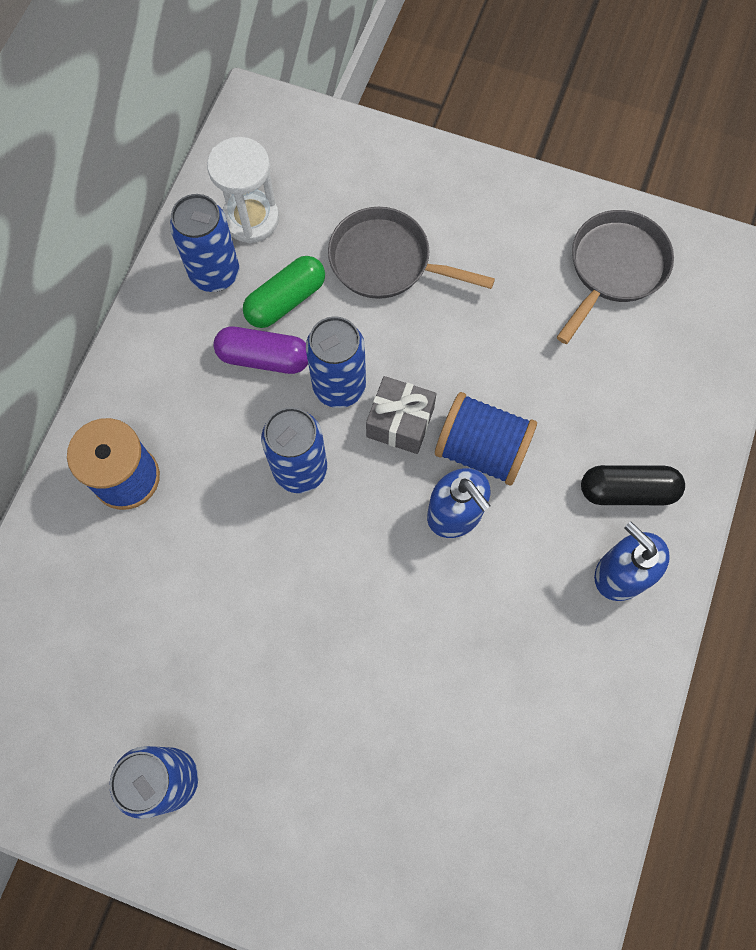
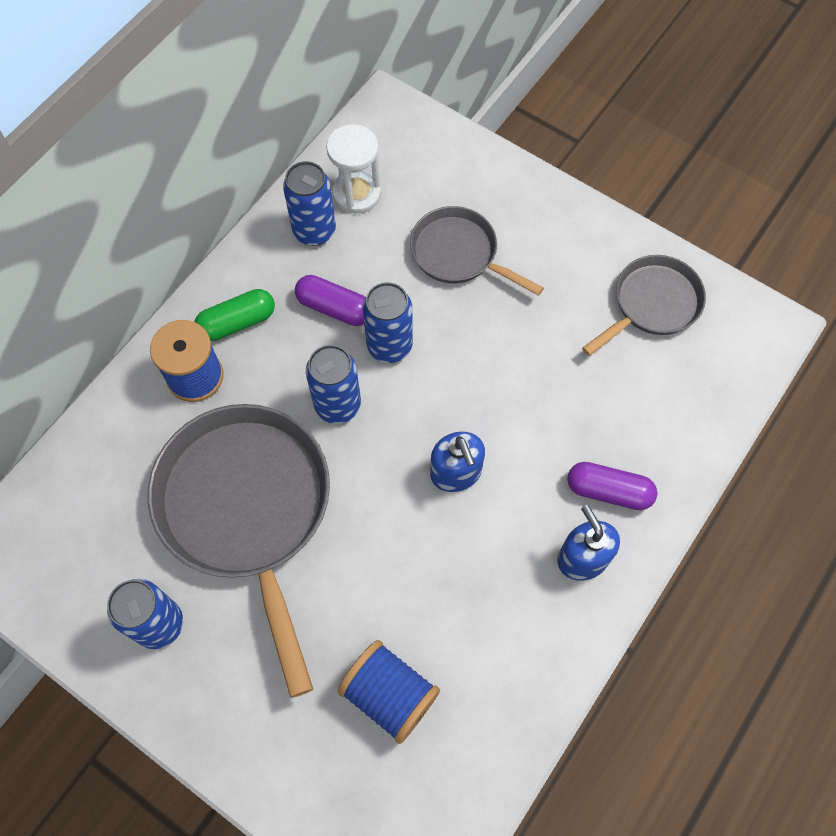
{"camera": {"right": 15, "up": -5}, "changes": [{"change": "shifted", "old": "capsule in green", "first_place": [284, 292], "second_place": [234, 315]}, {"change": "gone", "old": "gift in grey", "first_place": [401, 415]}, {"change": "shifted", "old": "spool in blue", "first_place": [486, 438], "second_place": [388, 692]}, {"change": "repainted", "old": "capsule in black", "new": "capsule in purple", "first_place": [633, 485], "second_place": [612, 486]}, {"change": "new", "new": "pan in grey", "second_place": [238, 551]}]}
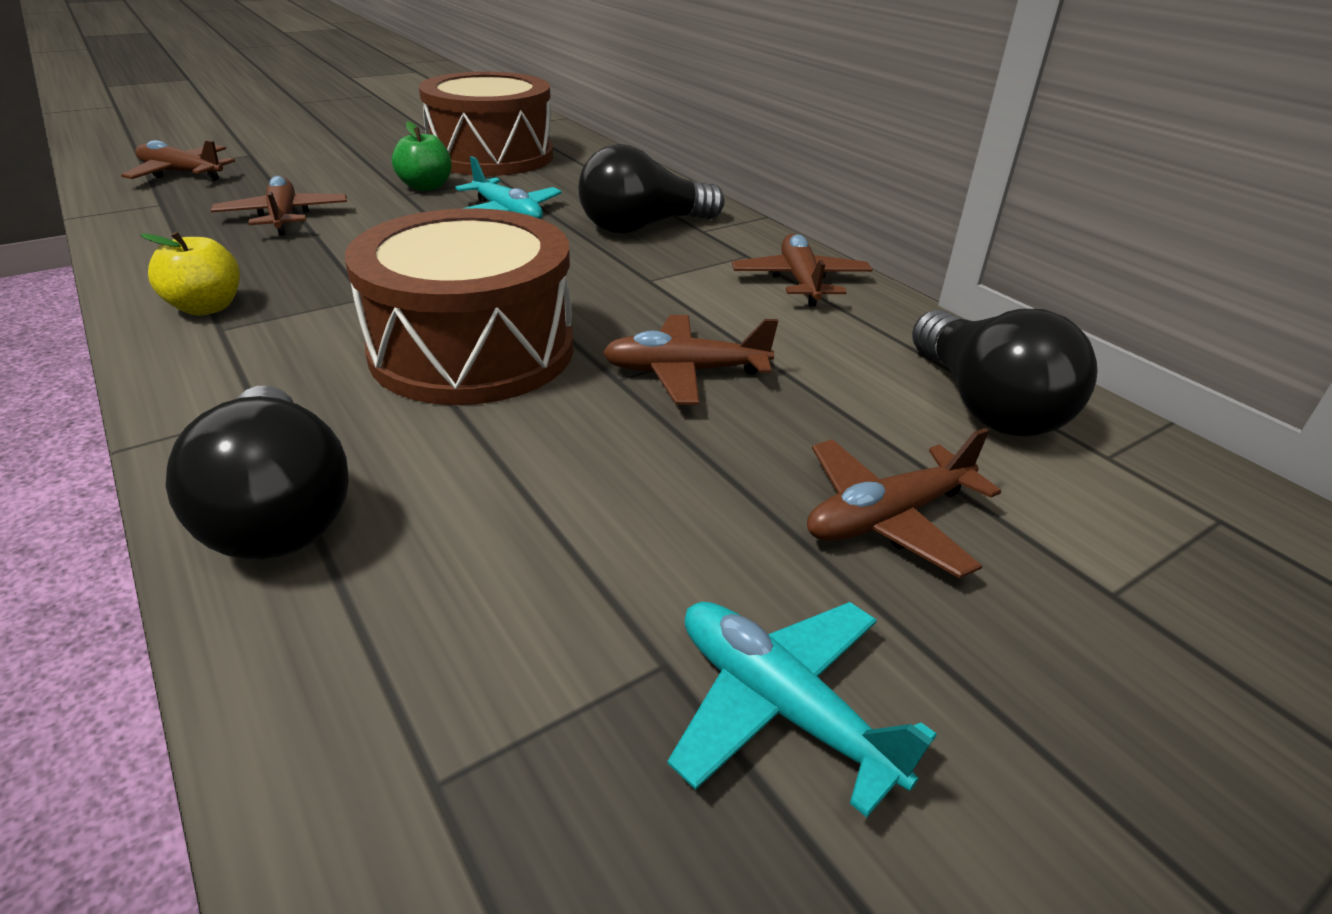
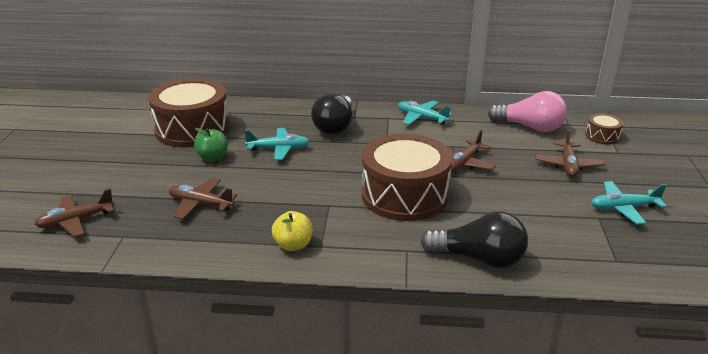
{"camera": {"right": -50, "up": -5}, "changes": [{"change": "repainted", "old": "plane in brown", "new": "plane in turquoise", "first_place": [802, 270], "second_place": [425, 113]}, {"change": "repainted", "old": "light bulb in black", "new": "light bulb in pink", "first_place": [1005, 373], "second_place": [527, 111]}, {"change": "new", "new": "drum in brown", "second_place": [604, 128]}]}
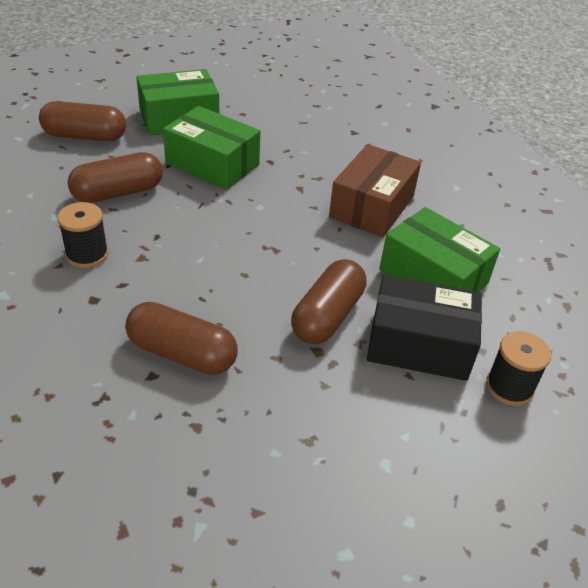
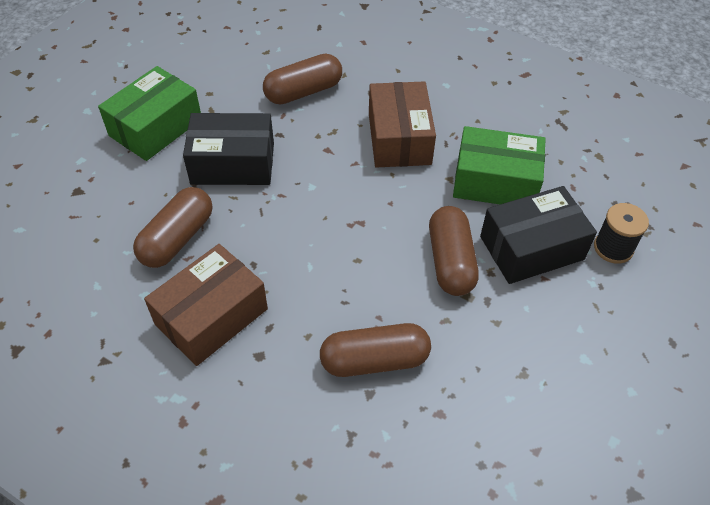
{"camera": {"right": -30, "up": 10}, "changes": [{"change": "shifted", "old": "capsule in brown", "first_place": [82, 121], "second_place": [302, 79]}, {"change": "repainted", "old": "box in green", "new": "box in black", "first_place": [211, 148], "second_place": [228, 149]}, {"change": "swapped", "old": "spool in black", "new": "box in brown", "first_place": [82, 235], "second_place": [206, 305]}]}
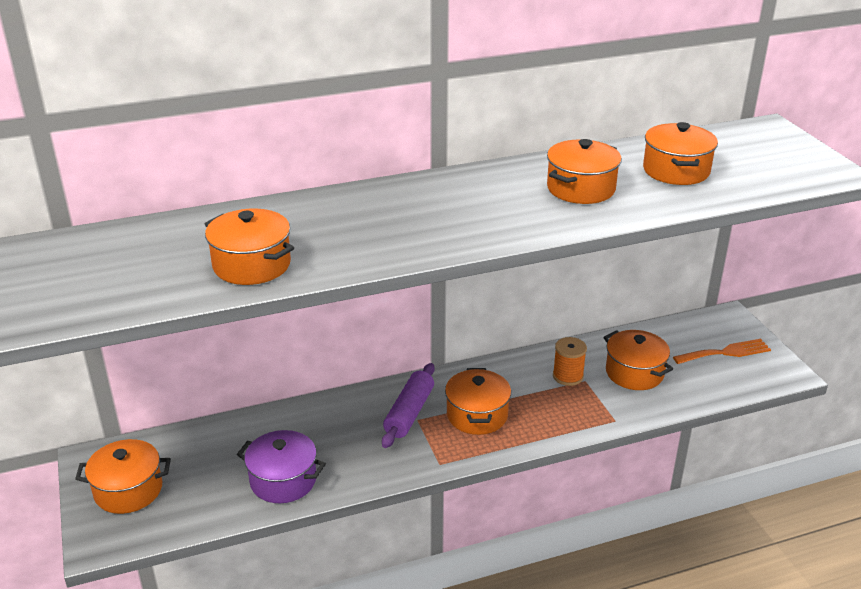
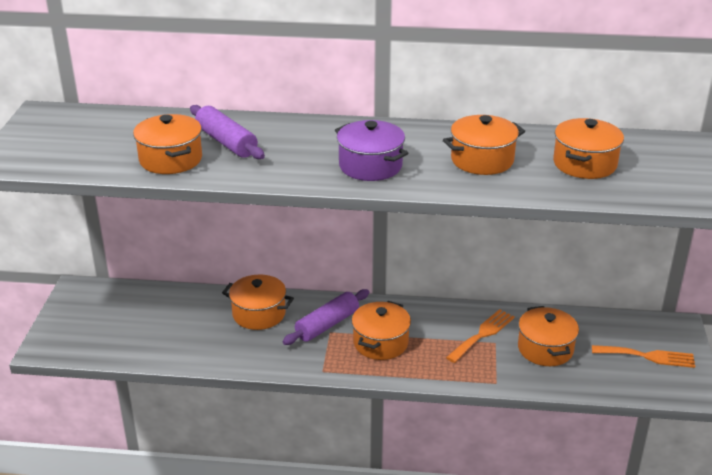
{"camera": {"right": 25, "up": 0}, "changes": [{"change": "swapped", "old": "spool in orange", "new": "fork in orange", "first_place": [570, 361], "second_place": [480, 336]}, {"change": "shifted", "old": "pot in purple", "first_place": [281, 466], "second_place": [372, 150]}, {"change": "shifted", "old": "pot in orange", "first_place": [123, 476], "second_place": [258, 302]}, {"change": "new", "new": "rolling pin in purple", "second_place": [227, 132]}]}
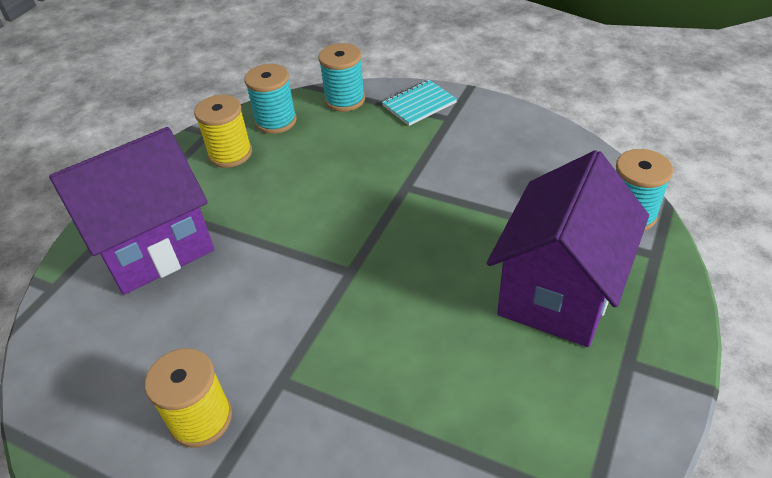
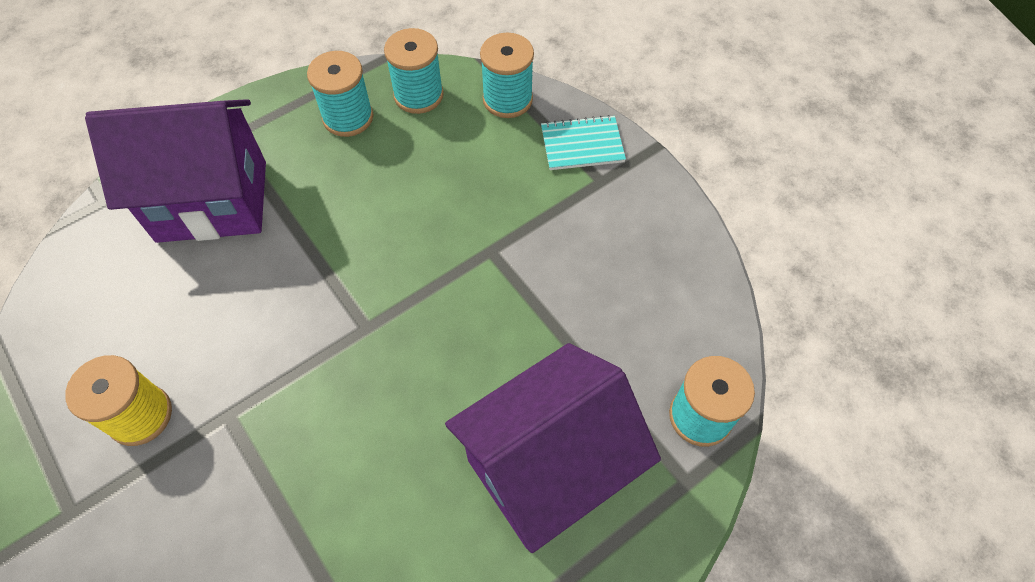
{"camera": {"right": 25, "up": 15}, "changes": [{"change": "repainted", "old": "spool in yellow", "new": "spool in turquoise", "first_place": [223, 131], "second_place": [340, 94]}]}
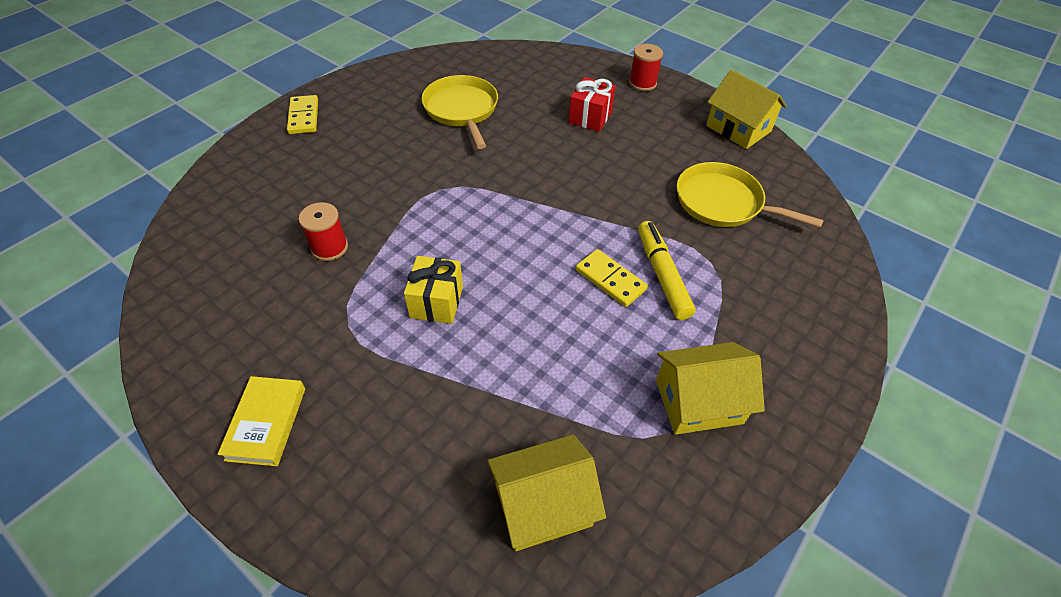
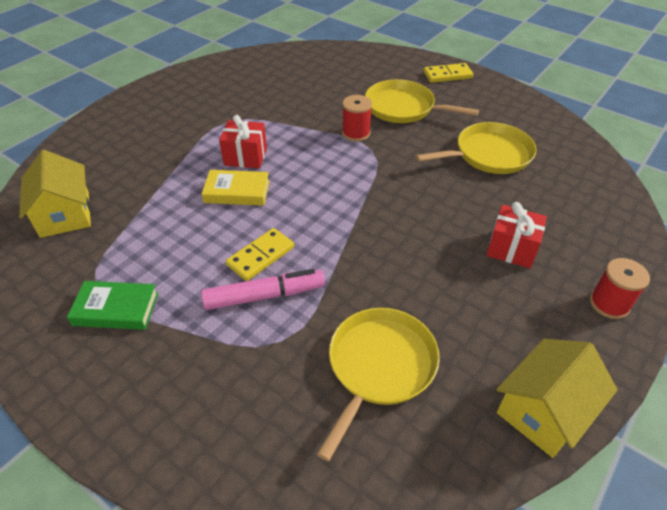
{"camera": {"right": 90, "up": -5}, "changes": [{"change": "shifted", "old": "spool in red", "first_place": [323, 231], "second_place": [357, 118]}, {"change": "repainted", "old": "marker in yellow", "new": "marker in pink", "first_place": [667, 270], "second_place": [263, 289]}, {"change": "repainted", "old": "gift in yellow", "new": "gift in red", "first_place": [433, 290], "second_place": [243, 141]}, {"change": "swapped", "old": "house in yellow", "new": "book in green", "first_place": [710, 388], "second_place": [113, 305]}, {"change": "shifted", "old": "book in yellow", "first_place": [261, 421], "second_place": [236, 188]}, {"change": "new", "new": "pan in yellow", "second_place": [422, 101]}]}
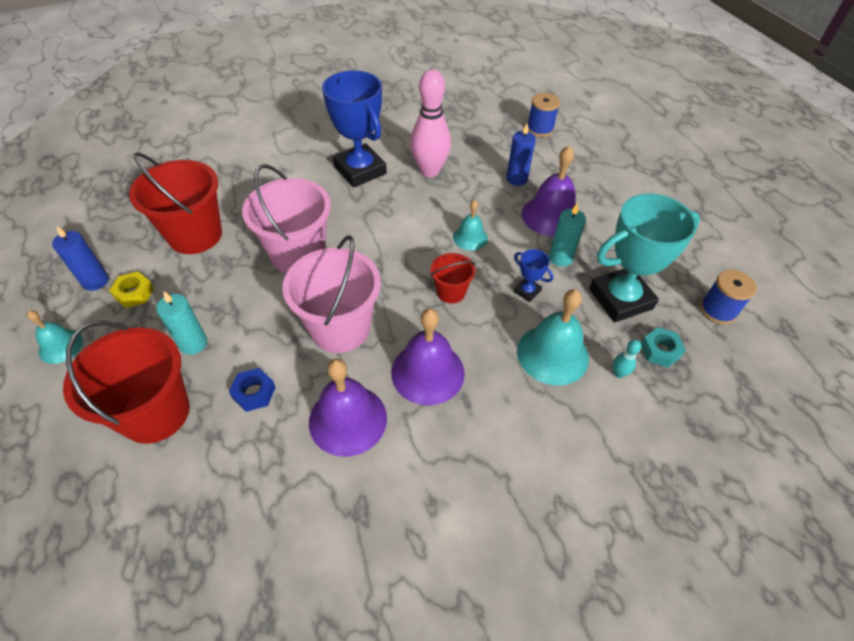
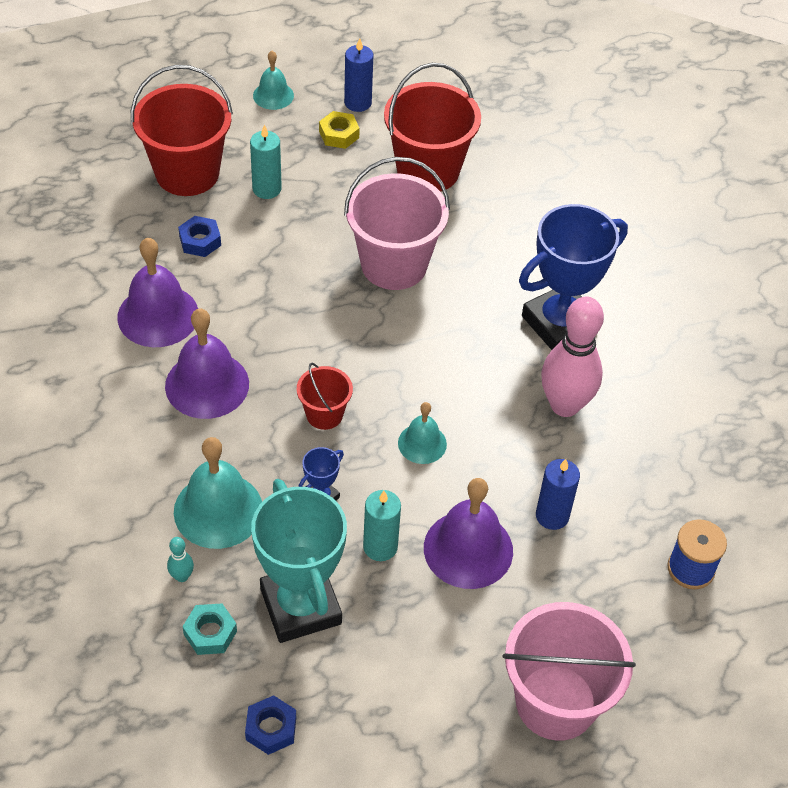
{"camera": {"right": 90, "up": 0}, "changes": [{"change": "shifted", "old": "bucket in pink", "first_place": [331, 294], "second_place": [569, 671]}, {"change": "swapped", "old": "spool in blue", "new": "nut in blue", "first_place": [728, 297], "second_place": [270, 725]}]}
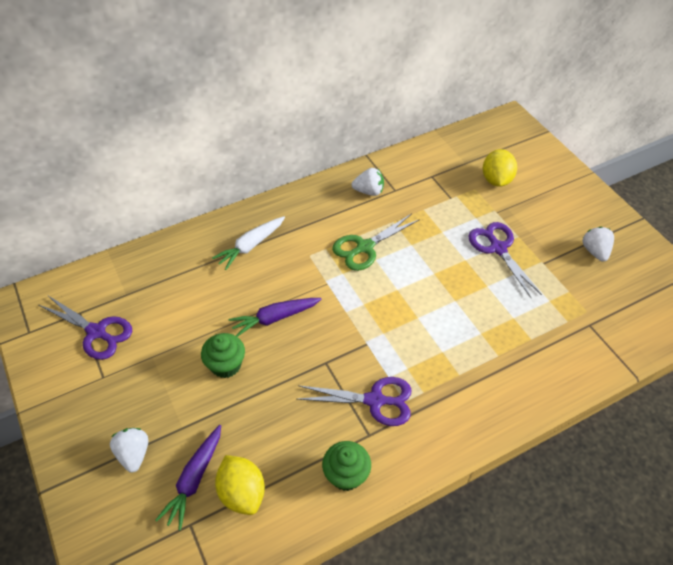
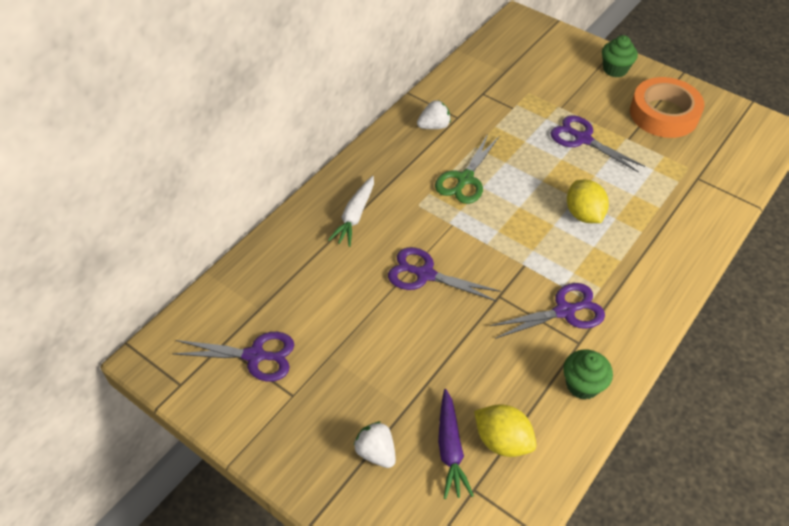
{"camera": {"right": -25, "up": 0}, "changes": [{"change": "shifted", "old": "lemon in yellow", "first_place": [500, 168], "second_place": [588, 201]}, {"change": "swapped", "old": "strawberry in white", "new": "tape in orange", "first_place": [598, 244], "second_place": [667, 107]}, {"change": "swapped", "old": "carrot in purple", "new": "scissors in purple", "first_place": [275, 317], "second_place": [444, 274]}, {"change": "shifted", "old": "cupcake in green", "first_place": [223, 355], "second_place": [620, 56]}]}
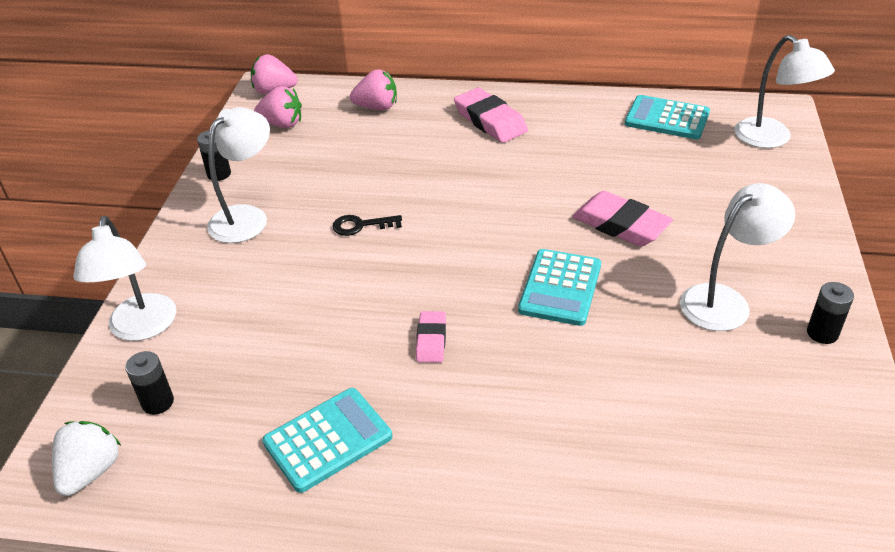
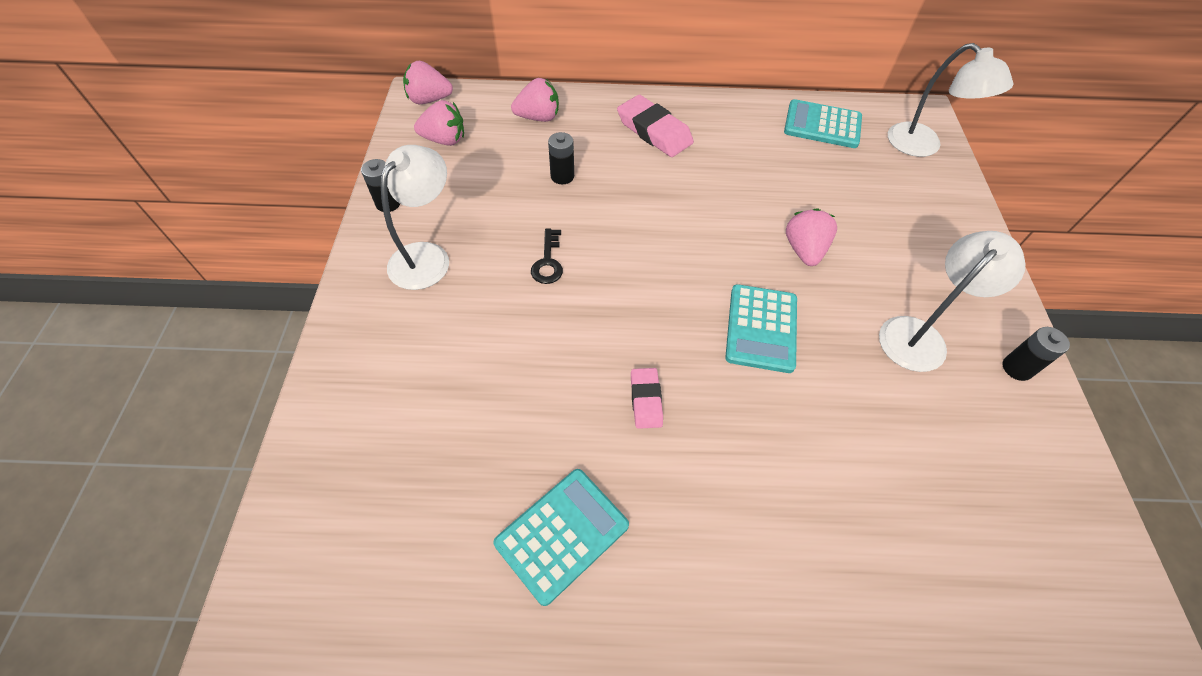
{"camera": {"right": -10, "up": 15}, "changes": [{"change": "swapped", "old": "eraser in pink", "new": "strawberry in pink", "first_place": [622, 218], "second_place": [811, 237]}, {"change": "rotated", "old": "key in black", "first_place": [367, 225], "second_place": [547, 256], "degrees": -75}, {"change": "gone", "old": "lamp in white", "first_place": [124, 278]}, {"change": "shifted", "old": "battery in black", "first_place": [149, 383], "second_place": [561, 158]}, {"change": "gone", "old": "strawberry in white", "first_place": [86, 458]}]}
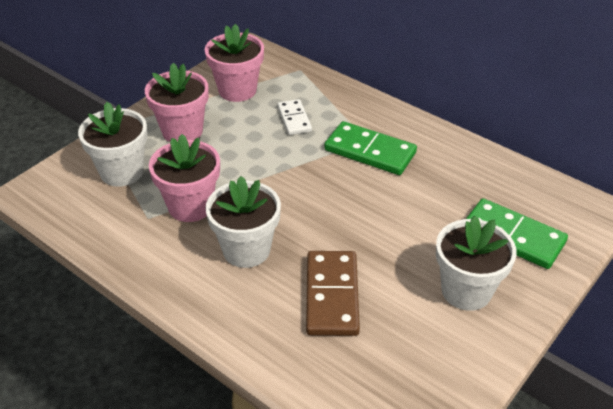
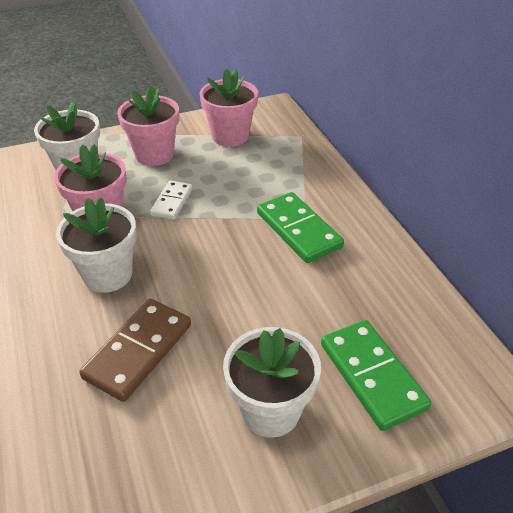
{"camera": {"right": 30, "up": 0}, "changes": [{"change": "shifted", "old": "domino in white", "first_place": [294, 117], "second_place": [171, 200]}]}
